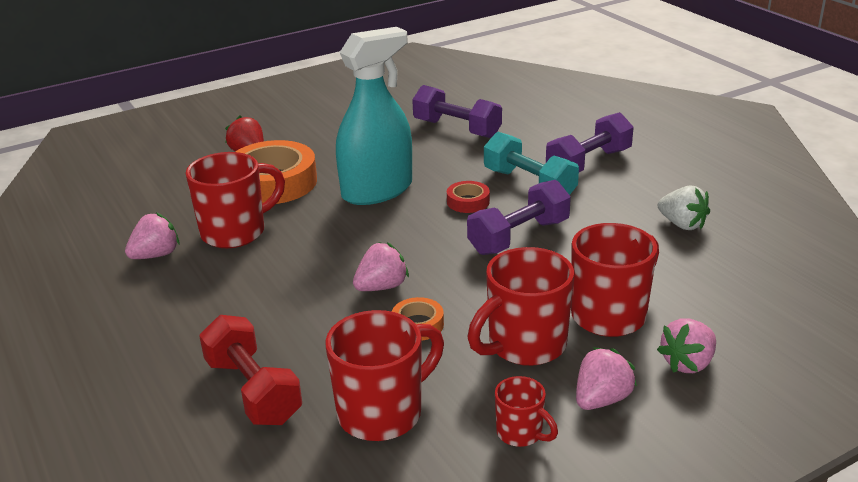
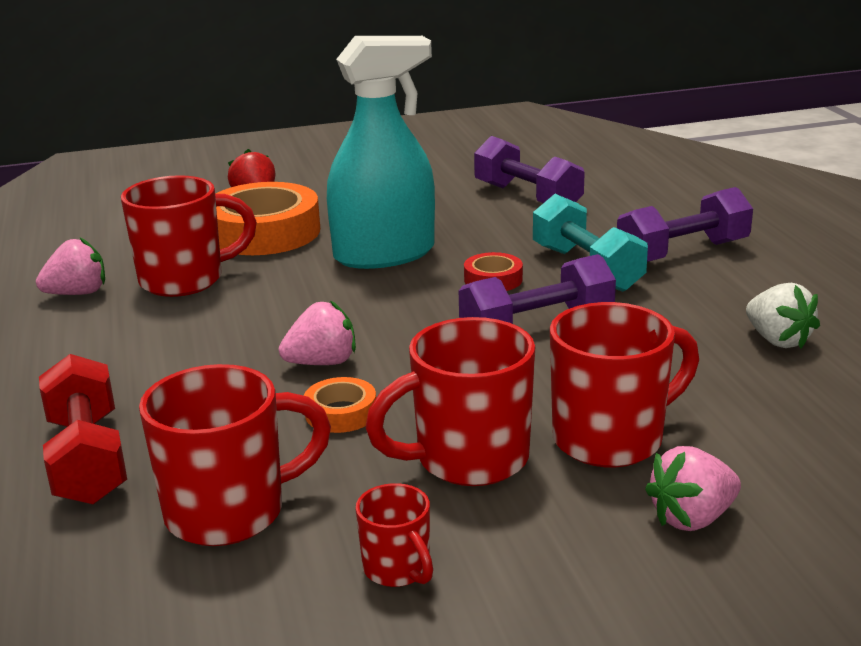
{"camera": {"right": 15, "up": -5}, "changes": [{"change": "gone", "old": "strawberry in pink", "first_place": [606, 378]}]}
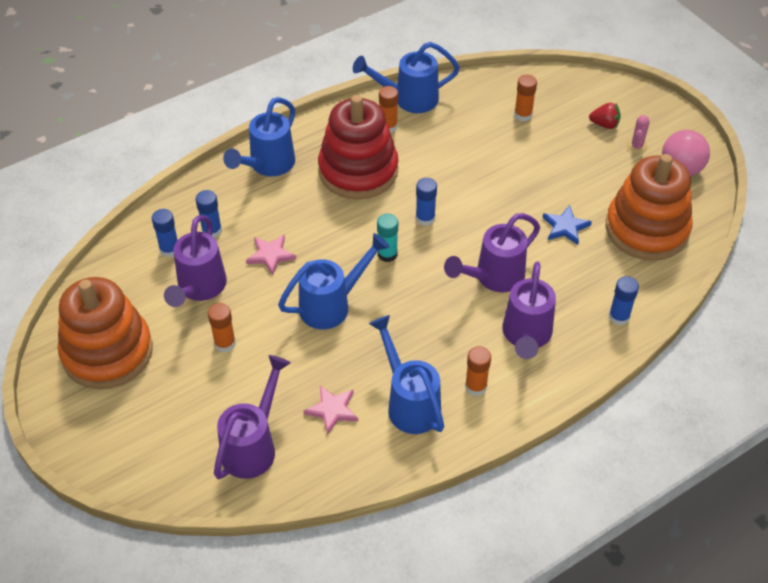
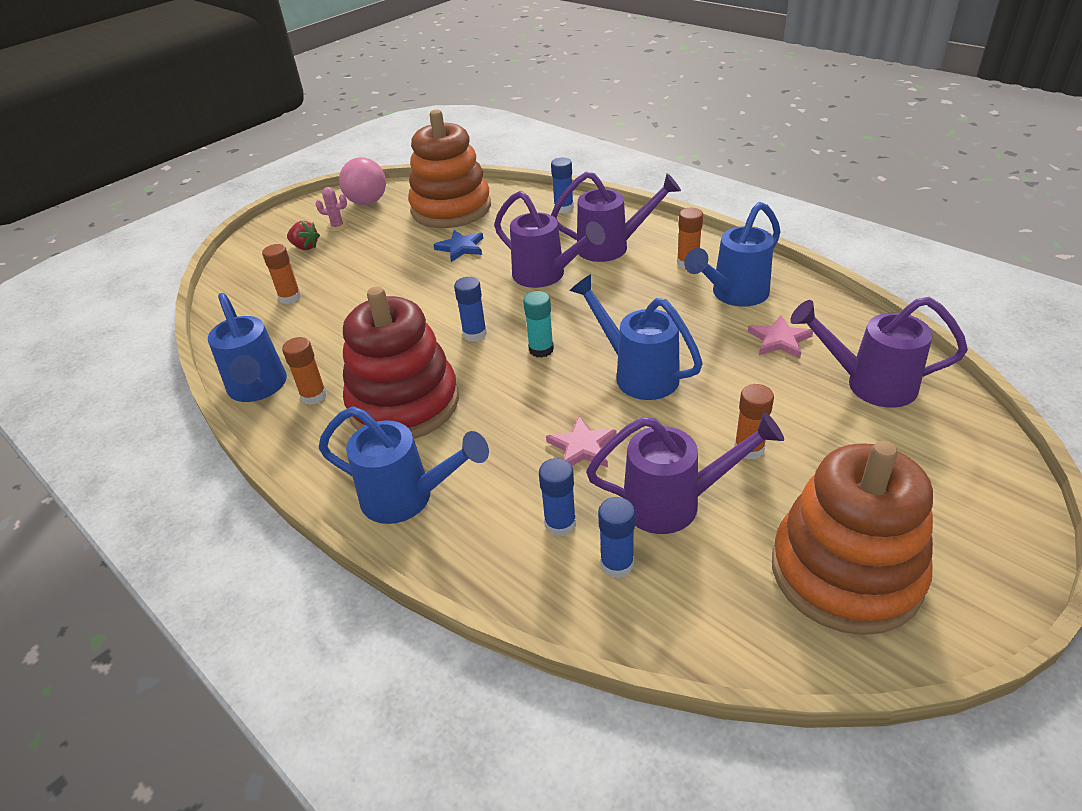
{"camera": {"right": -100, "up": -10}, "changes": [{"change": "rotated", "old": "strawberry in red", "first_place": [605, 116], "second_place": [303, 235], "degrees": 120}]}
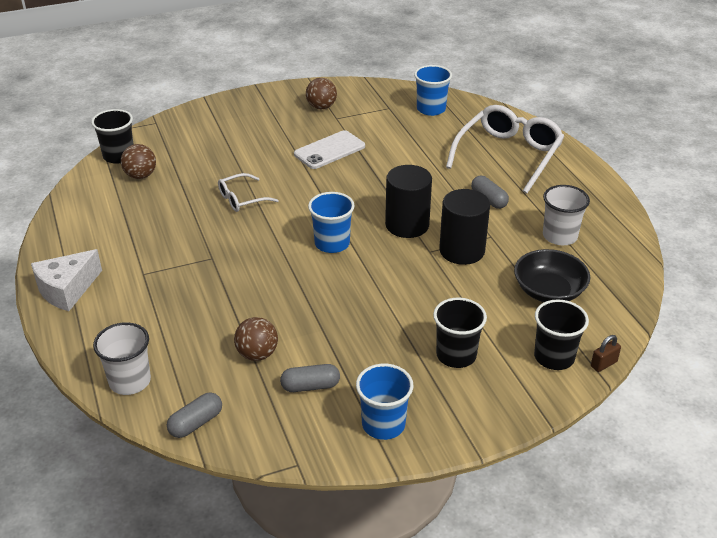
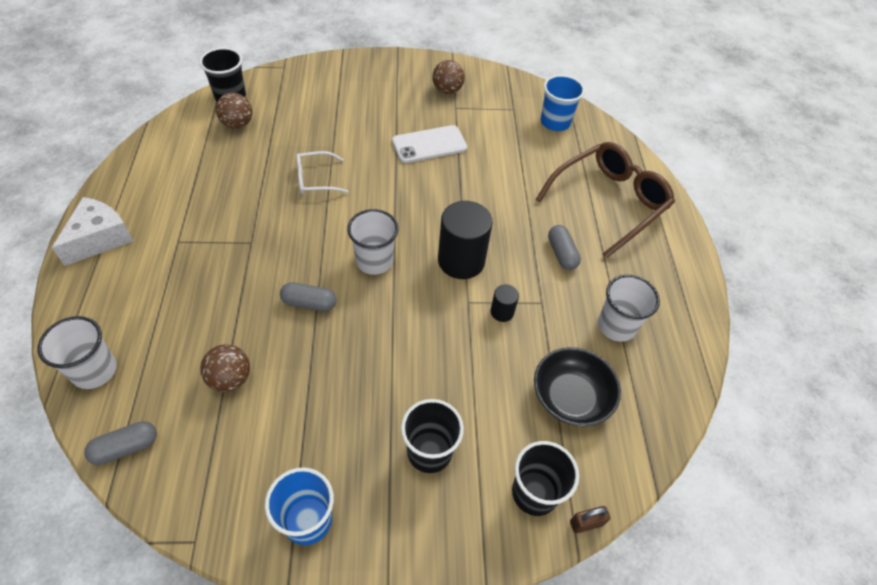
{"camera": {"right": 15, "up": 15}, "changes": [{"change": "repainted", "old": "glasses in white", "new": "glasses in brown", "first_place": [505, 149], "second_place": [605, 200]}, {"change": "scaled", "old": "cylinder in black", "first_place": [464, 227], "second_place": [504, 303], "factor": 0.48}, {"change": "repainted", "old": "cup in blue", "new": "cup in white", "first_place": [331, 222], "second_place": [372, 242]}, {"change": "rotated", "old": "cheese in white", "first_place": [66, 280], "second_place": [92, 231], "degrees": 150}, {"change": "shifted", "old": "capsule in grey", "first_place": [310, 378], "second_place": [308, 297]}]}
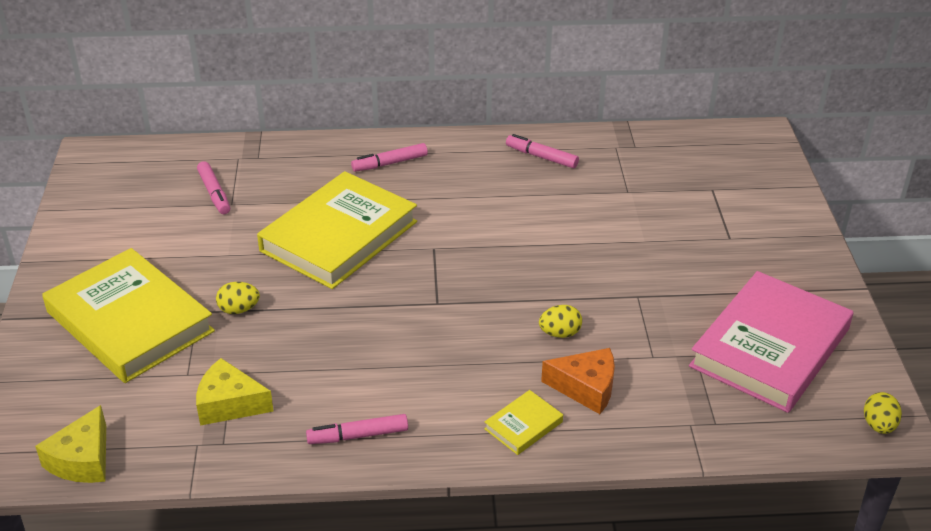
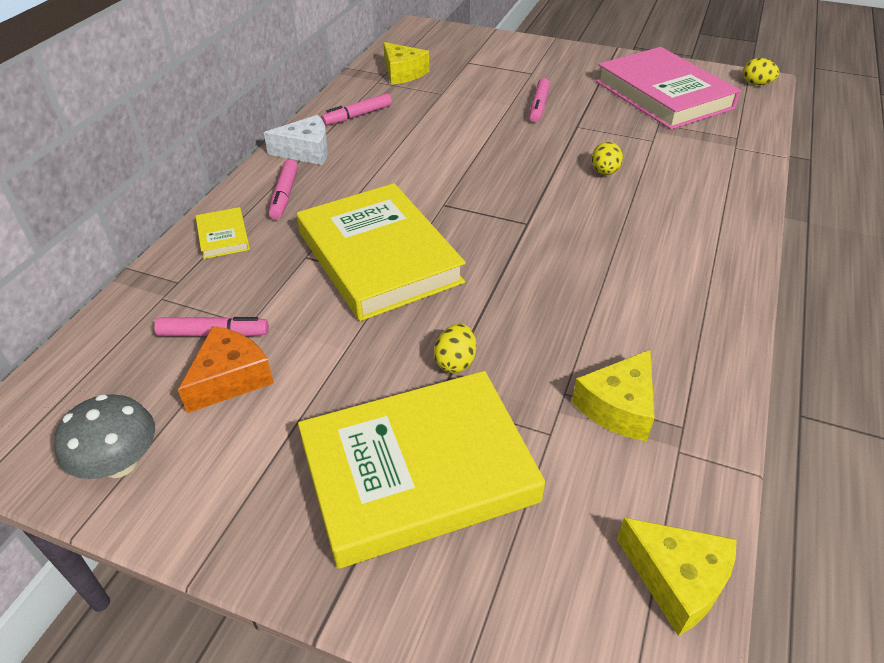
{"camera": {"right": -65, "up": 5}, "changes": [{"change": "shifted", "old": "cheese in orange", "first_place": [578, 381], "second_place": [226, 369]}, {"change": "shifted", "old": "book in yellow", "first_place": [523, 422], "second_place": [223, 233]}, {"change": "shifted", "old": "marker in pink", "first_place": [357, 429], "second_place": [539, 100]}, {"change": "new", "new": "cheese in yellow", "second_place": [406, 63]}, {"change": "new", "new": "cheese in white", "second_place": [296, 140]}, {"change": "new", "new": "mushroom in grey", "second_place": [104, 436]}]}
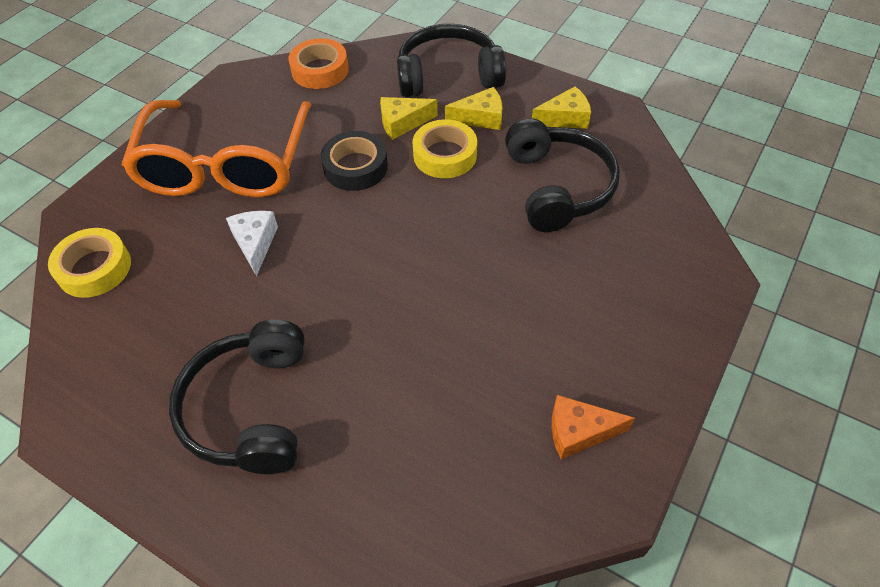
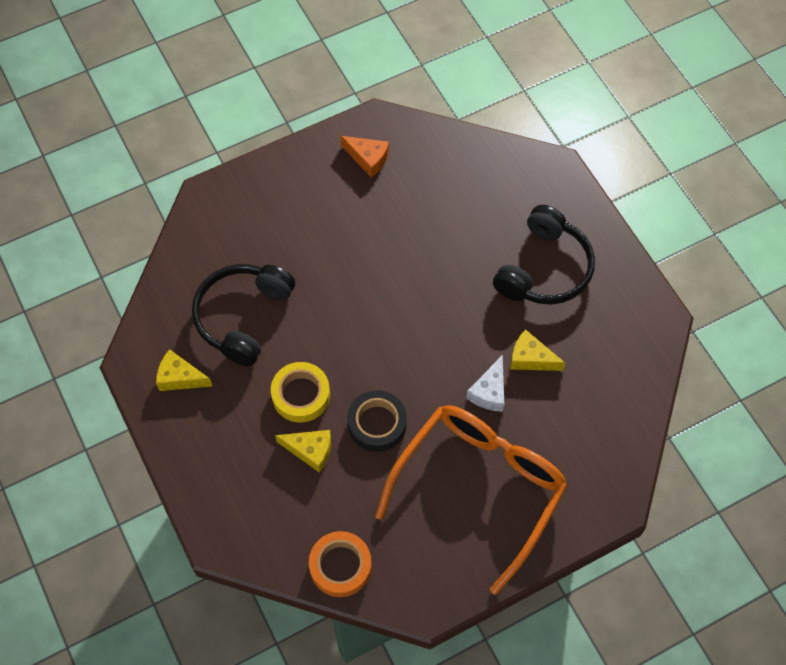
{"camera": {"right": -150, "up": 10}, "changes": [{"change": "gone", "old": "headphones in black", "first_place": [451, 60]}, {"change": "shifted", "old": "cheese in yellow", "first_place": [473, 108], "second_place": [537, 350]}, {"change": "gone", "old": "tape in yellow", "first_place": [89, 263]}]}
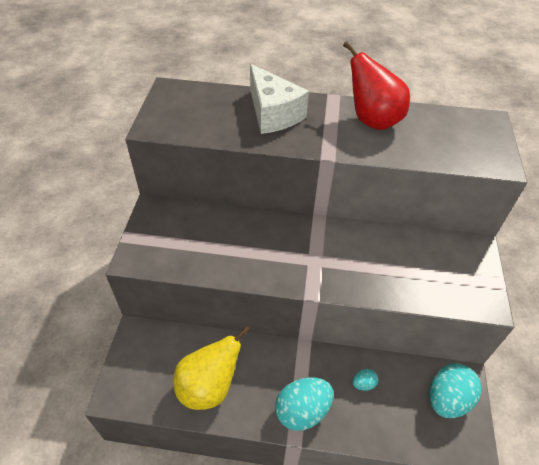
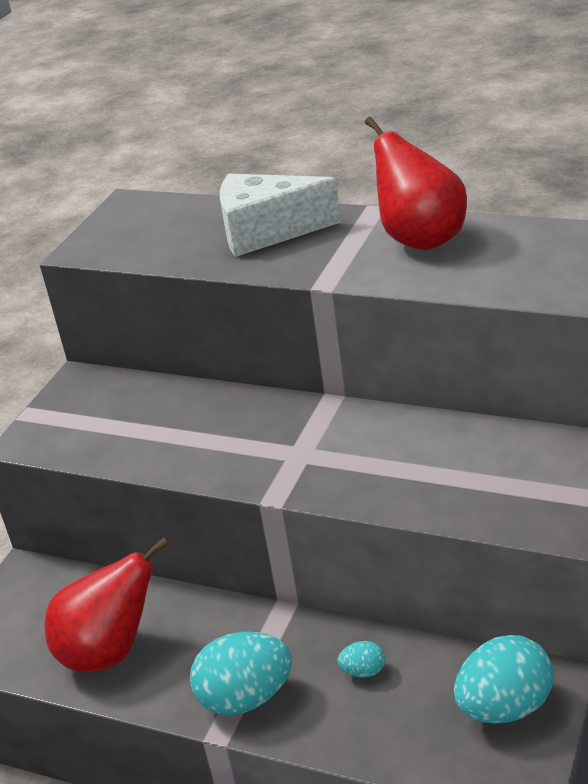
{"camera": {"right": 20, "up": -15}, "changes": [{"change": "rotated", "old": "cheese in white", "first_place": [279, 99], "second_place": [280, 215], "degrees": 105}, {"change": "repainted", "old": "pear in yellow", "new": "pear in red", "first_place": [211, 368], "second_place": [107, 604]}]}
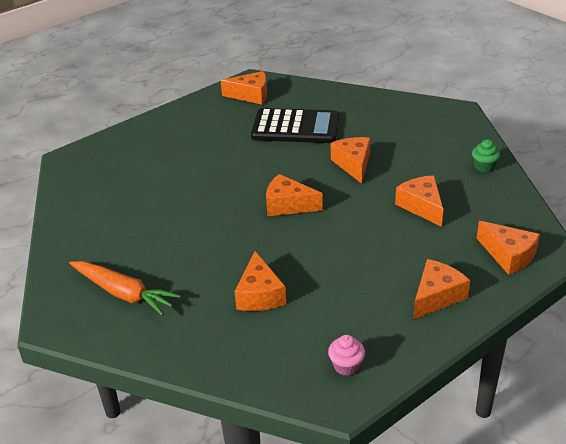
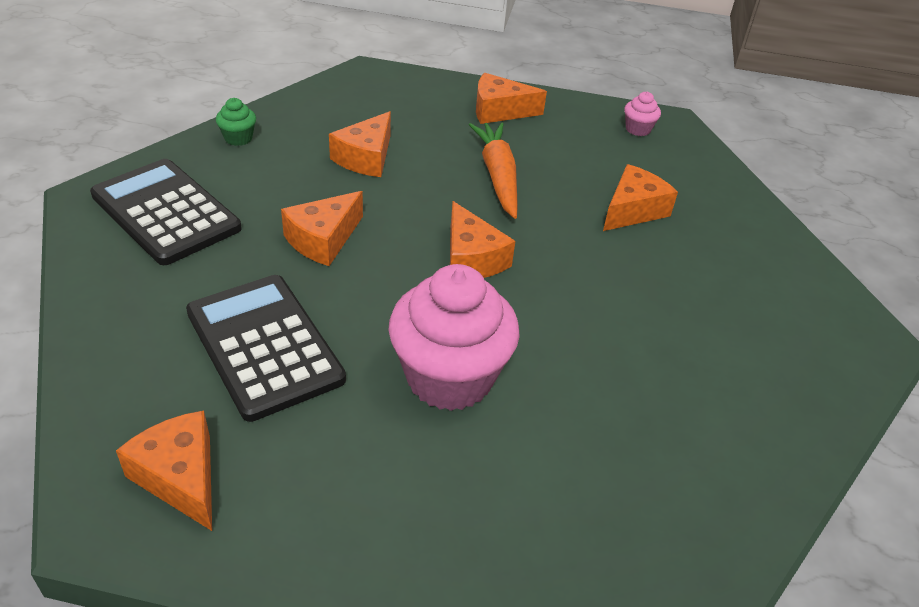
{"camera": {"right": -135, "up": 5}, "changes": [{"change": "gone", "old": "cheese in orange", "first_place": [508, 248]}, {"change": "shifted", "old": "carrot in orange", "first_place": [125, 288], "second_place": [493, 170]}, {"change": "new", "new": "calculator in black", "second_place": [166, 212]}, {"change": "new", "new": "cupcake in pink", "second_place": [454, 337]}]}
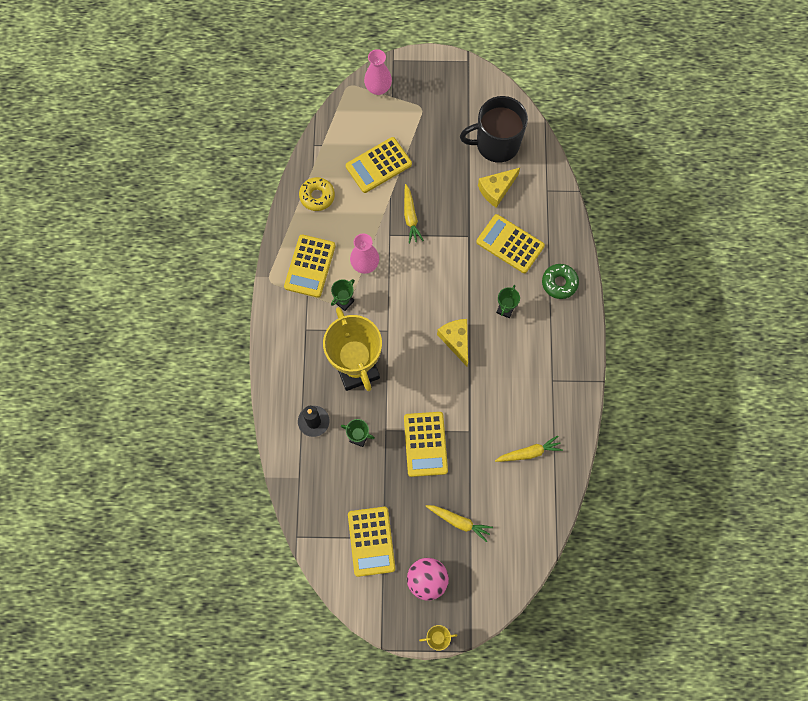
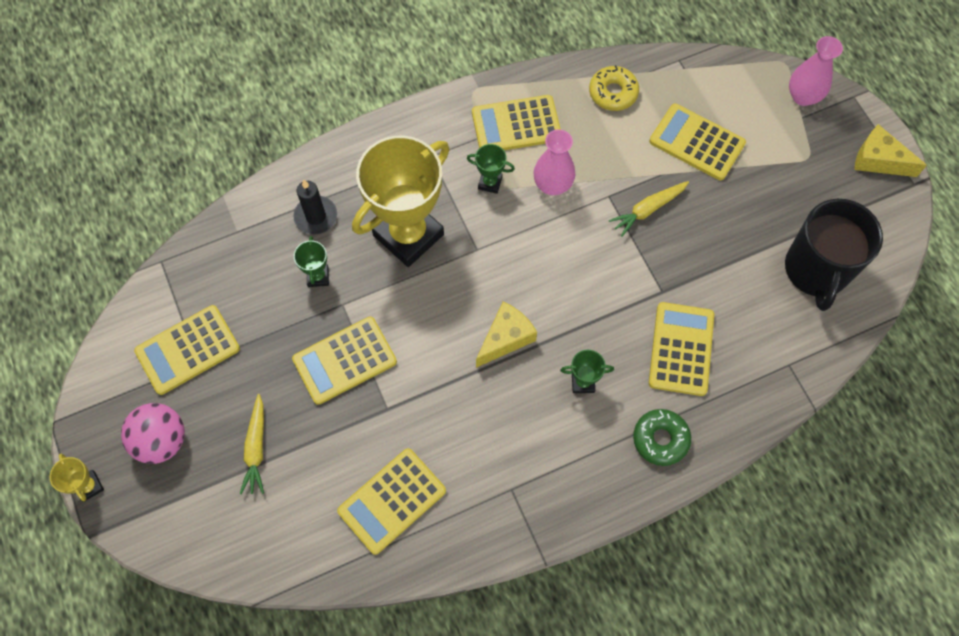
{"camera": {"right": 65, "up": -5}, "changes": [{"change": "rotated", "old": "mug in black", "first_place": [494, 129], "second_place": [834, 255], "degrees": -135}, {"change": "shifted", "old": "cheese in yellow", "first_place": [499, 188], "second_place": [891, 150]}, {"change": "swapped", "old": "carrot in yellow", "new": "calculator in yellow", "first_place": [529, 448], "second_place": [391, 501]}]}
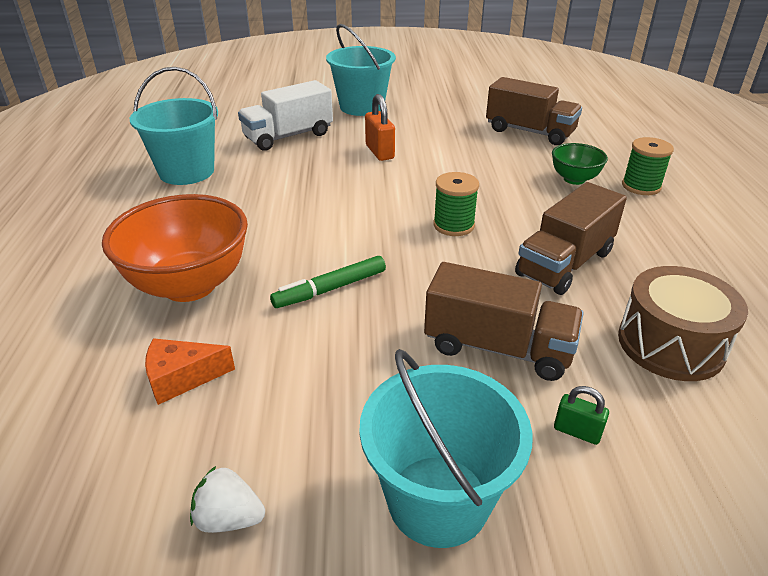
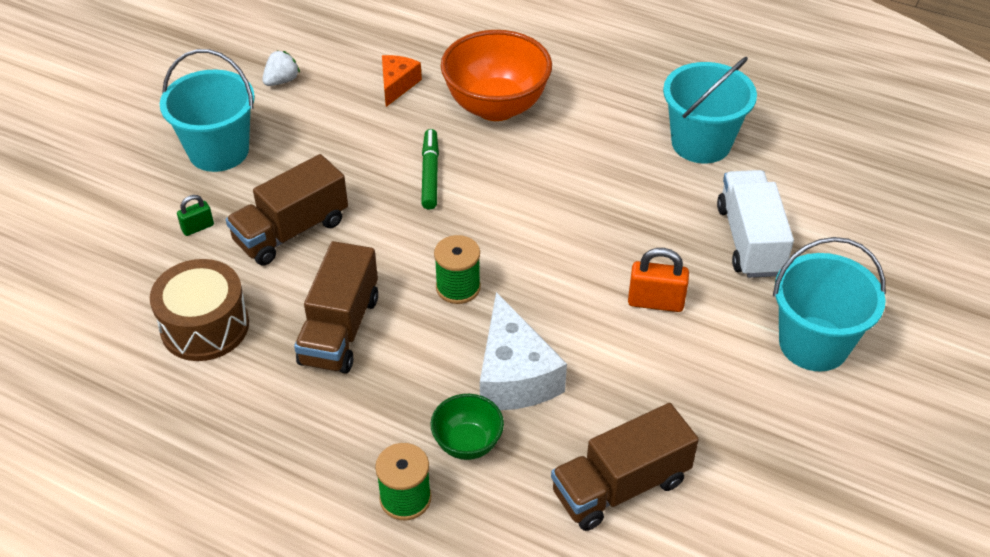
{"camera": {"right": 120, "up": 10}, "changes": [{"change": "rotated", "old": "truck in brown", "first_place": [571, 238], "second_place": [336, 307], "degrees": -150}, {"change": "new", "new": "cheese in white", "second_place": [523, 351]}]}
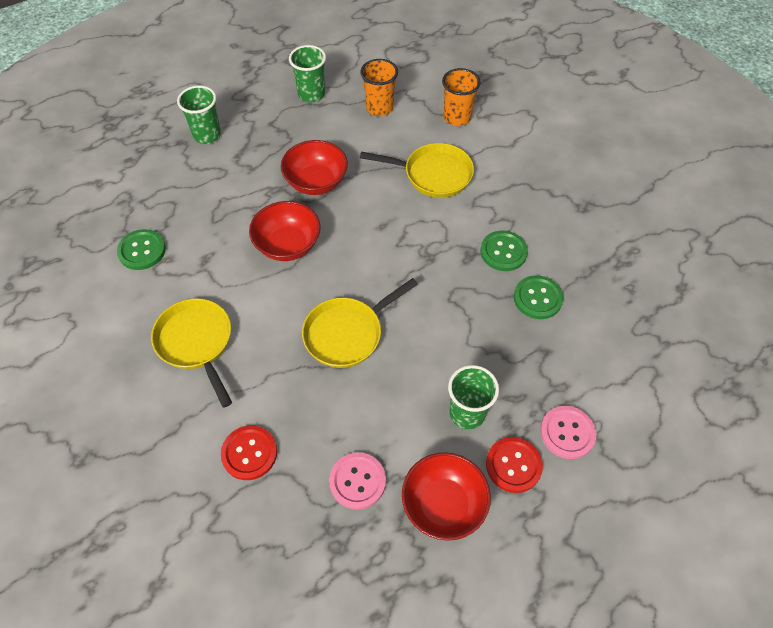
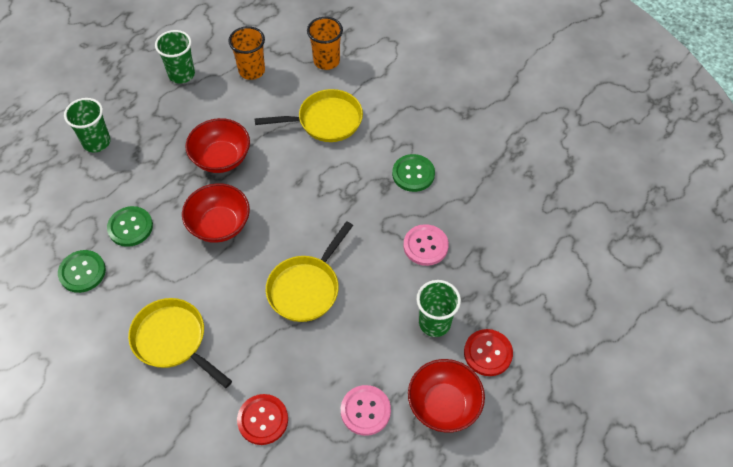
{"camera": {"right": -20, "up": 0}, "changes": [{"change": "shifted", "old": "button in green", "first_place": [539, 297], "second_place": [130, 226]}, {"change": "shifted", "old": "button in pink", "first_place": [568, 432], "second_place": [426, 245]}]}
